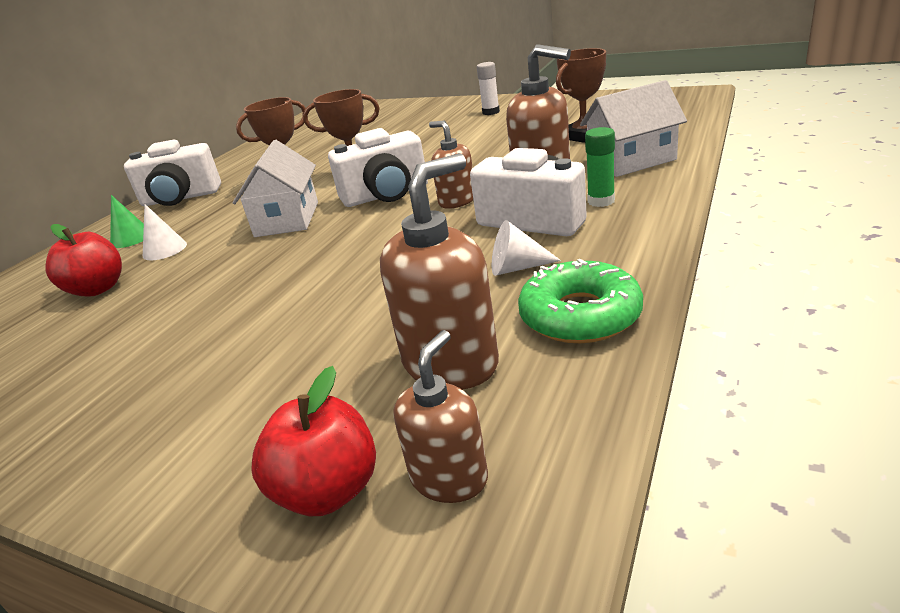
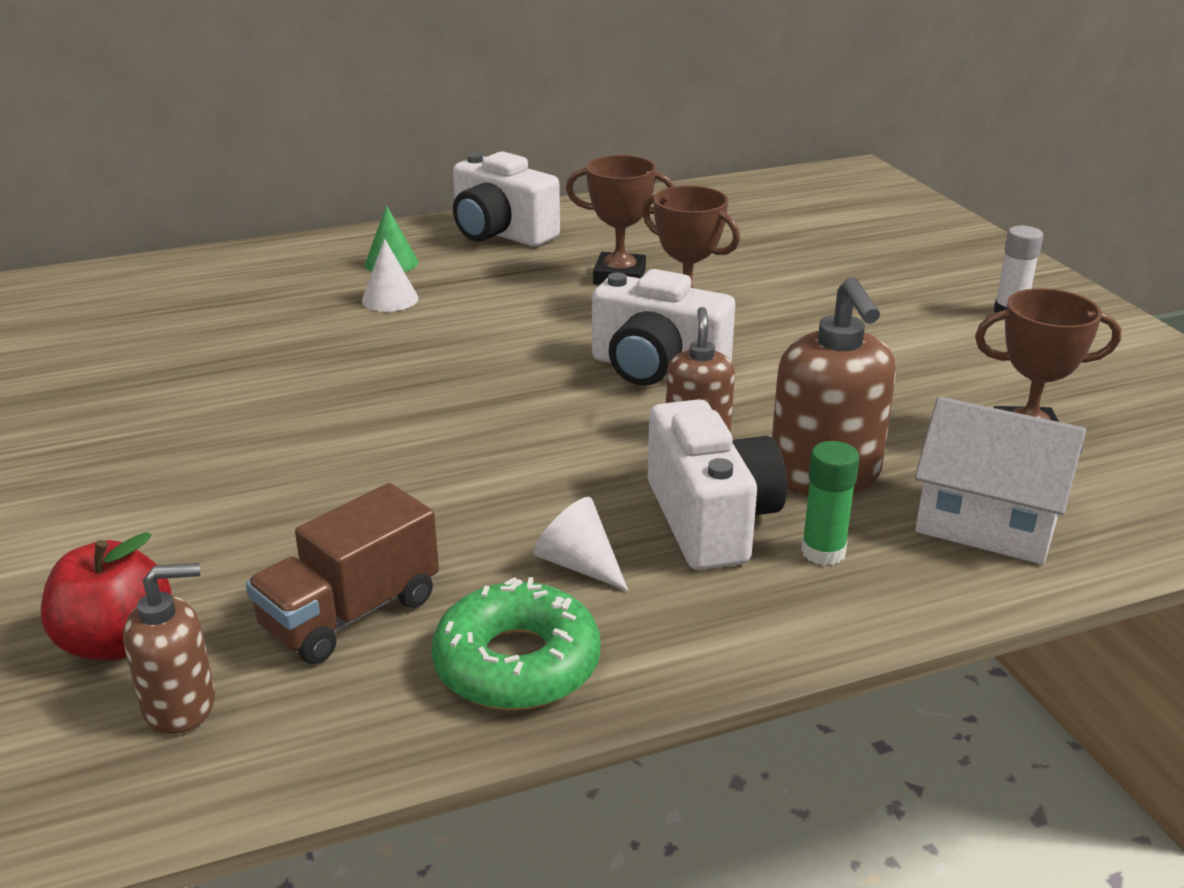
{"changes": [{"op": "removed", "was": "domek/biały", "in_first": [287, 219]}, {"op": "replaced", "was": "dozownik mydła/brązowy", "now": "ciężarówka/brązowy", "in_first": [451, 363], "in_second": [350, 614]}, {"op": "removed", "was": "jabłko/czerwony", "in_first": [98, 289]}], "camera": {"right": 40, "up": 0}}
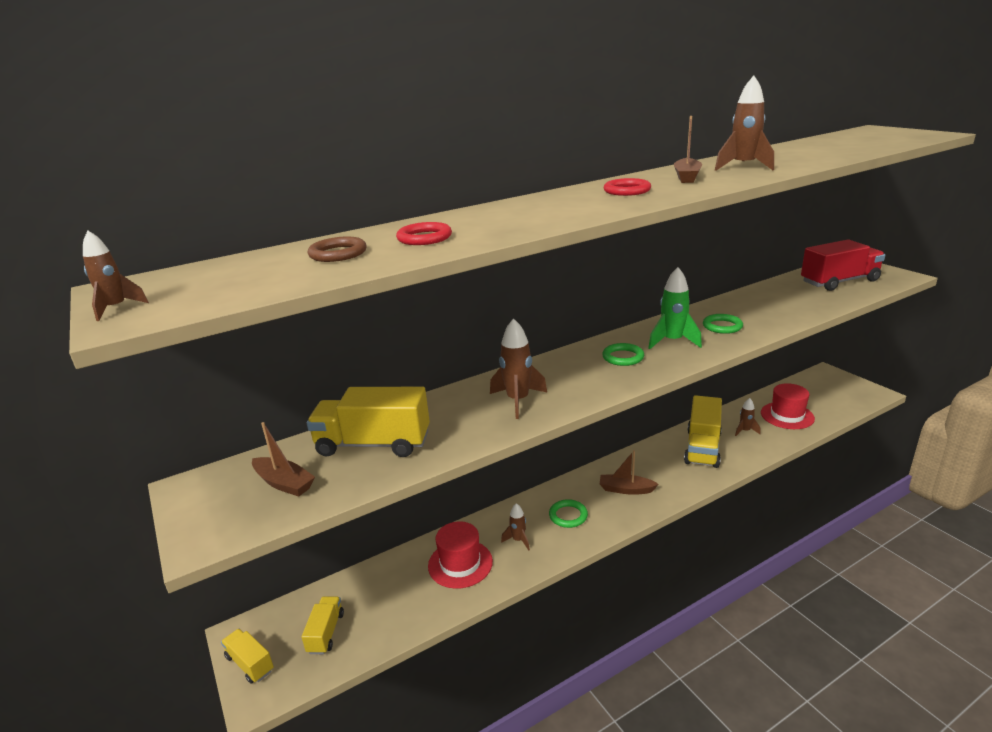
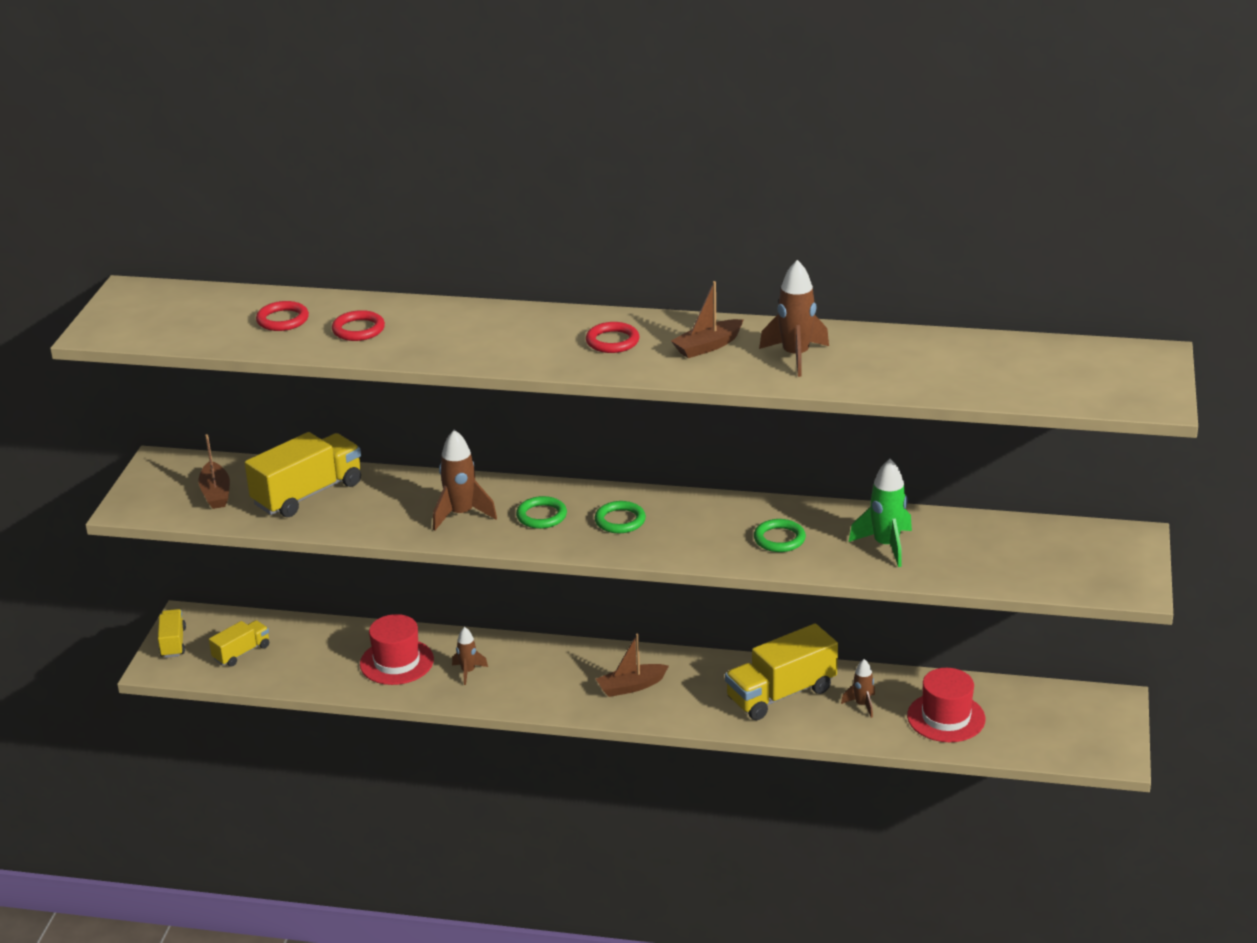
{"changes": [{"op": "removed", "was": "rakieta/brązowy", "in_first": [116, 309]}, {"op": "recoloured", "was": "pierścień/brązowy", "now": "pierścień/czerwony", "in_first": [338, 254], "in_second": [282, 320]}, {"op": "removed", "was": "ciężarówka/czerwony", "in_first": [839, 282]}, {"op": "moved", "was": "rakieta/zielony", "in_first": [672, 341], "in_second": [886, 545]}, {"op": "turned", "was": "ciężarówka/żółty", "in_first": [373, 444], "in_second": [308, 494], "clockwise": 90}, {"op": "turned", "was": "łódka/brązowy", "in_first": [626, 489], "in_second": [631, 686], "clockwise": -75}, {"op": "moved", "was": "pierścień/zielony", "in_first": [568, 516], "in_second": [541, 516]}], "camera": {"right": 40, "up": 5}}
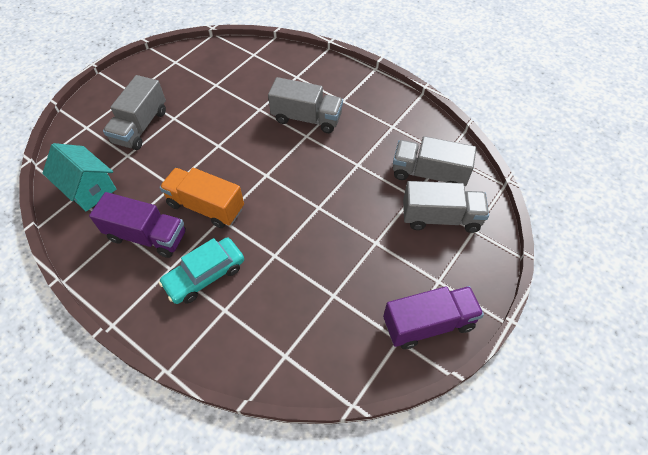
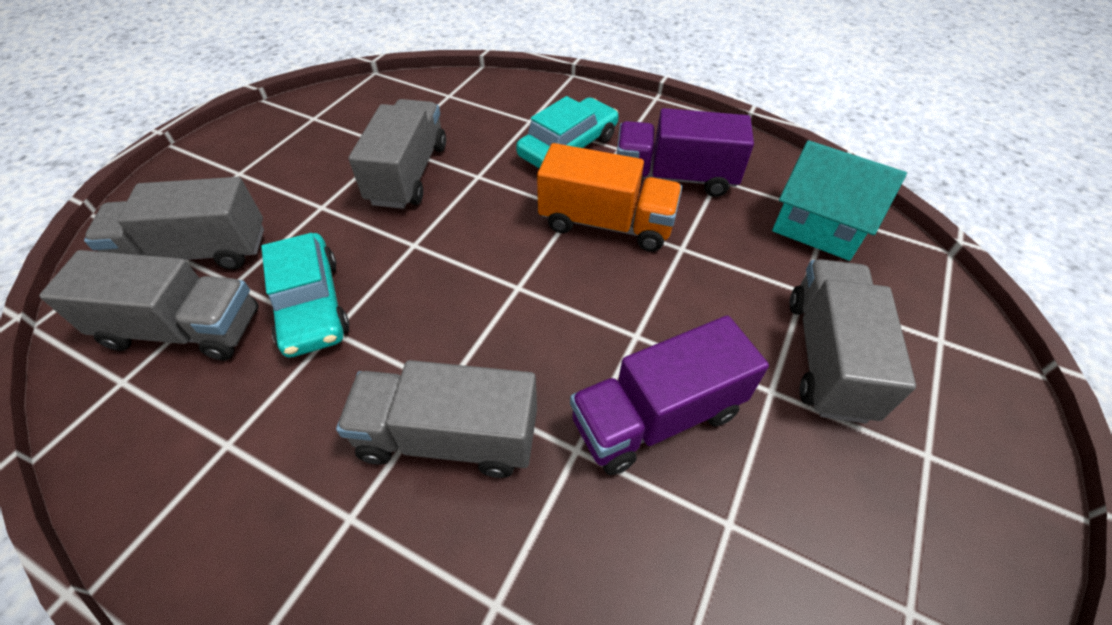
{"changes": [{"op": "moved", "was": "ciężarówka/fioletowy", "in_first": [428, 324], "in_second": [656, 416]}, {"op": "added", "now": "ciężarówka/szary", "in_second": [408, 174]}, {"op": "added", "now": "samochód/turkusowy", "in_second": [311, 304]}], "camera": {"right": 170, "up": -5}}
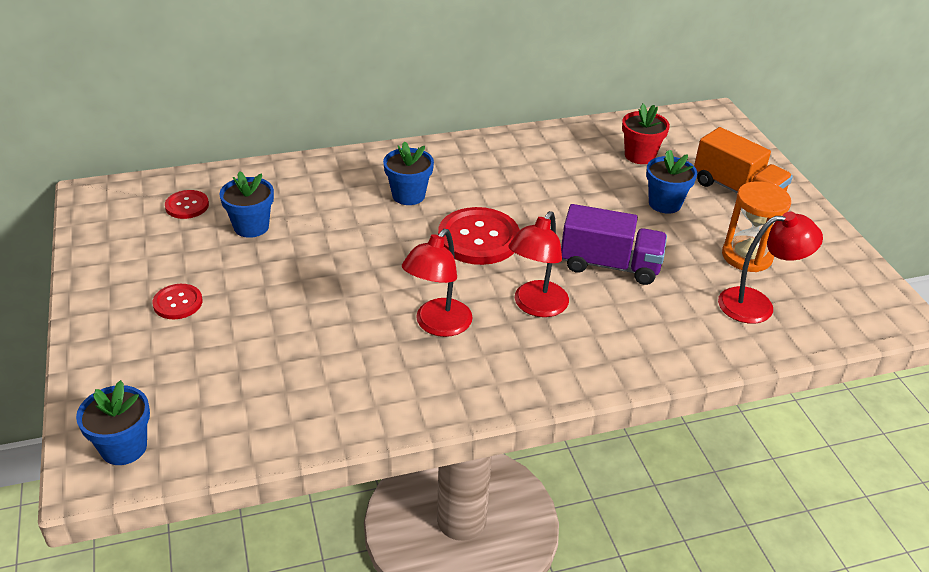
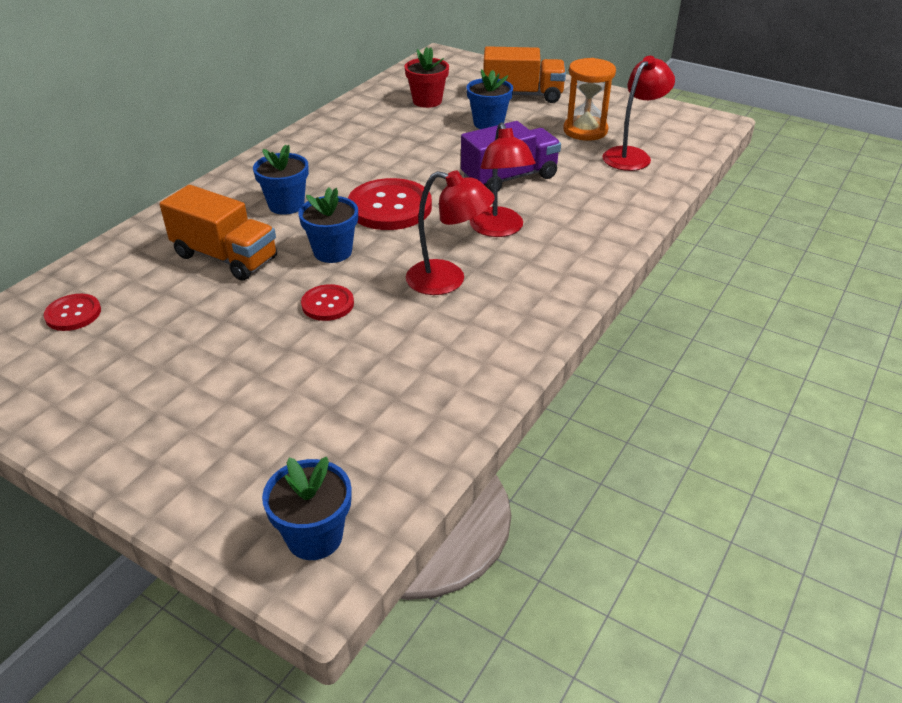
{"changes": [{"op": "moved", "was": "doniczka/niebieski", "in_first": [251, 227], "in_second": [332, 252]}, {"op": "turned", "was": "lampka/czerwony", "in_first": [437, 325], "in_second": [447, 280], "clockwise": -60}, {"op": "moved", "was": "guzik/czerwony", "in_first": [178, 303], "in_second": [327, 304]}, {"op": "added", "now": "ciężarówka/pomarańczowy", "in_second": [225, 257]}], "camera": {"right": -40, "up": 0}}
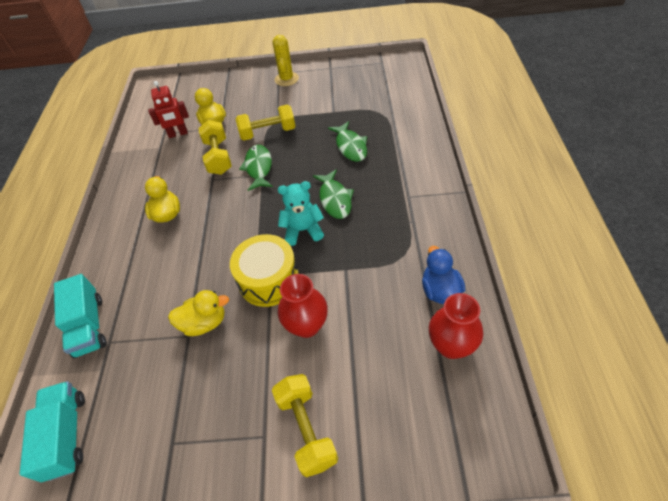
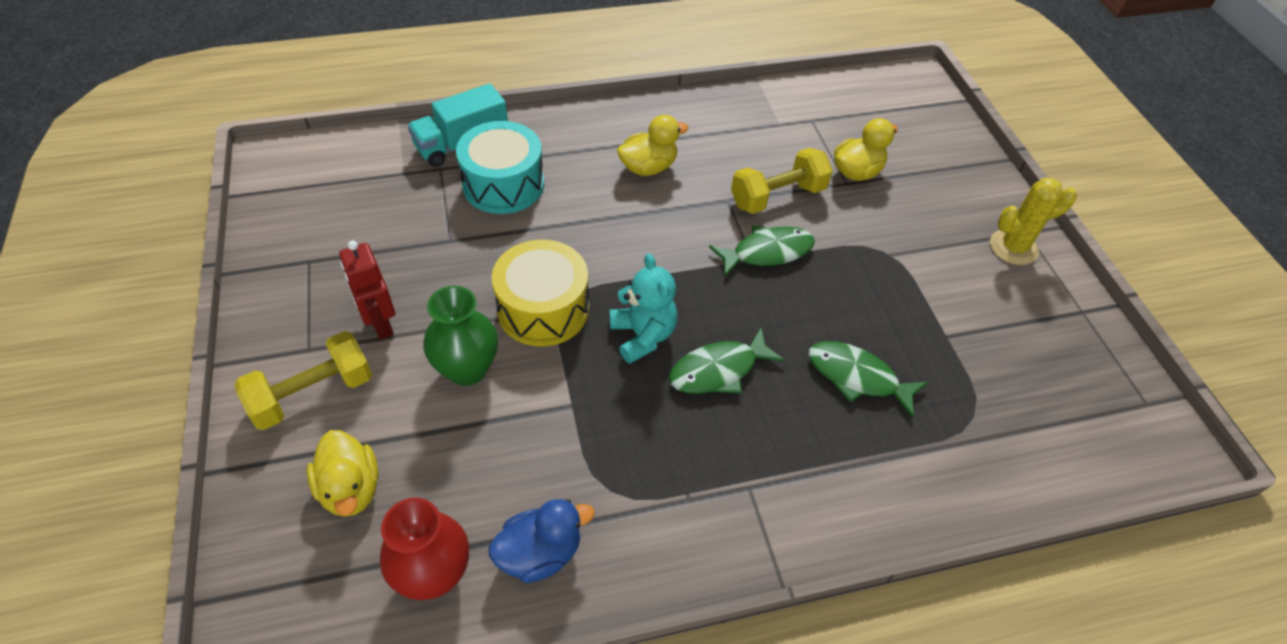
{"changes": [{"op": "moved", "was": "robot/czerwony", "in_first": [178, 134], "in_second": [380, 324]}, {"op": "removed", "was": "hantel/żółty", "in_first": [268, 132]}, {"op": "turned", "was": "ryba/zielony", "in_first": [350, 146], "in_second": [857, 377], "clockwise": 60}, {"op": "recoloured", "was": "wazon/czerwony", "now": "wazon/zielony", "in_first": [306, 325], "in_second": [467, 369]}, {"op": "moved", "was": "kaczka/żółty", "in_first": [204, 323], "in_second": [351, 488]}, {"op": "removed", "was": "ciężarówka/turkusowy", "in_first": [66, 435]}, {"op": "added", "now": "bęben/turkusowy", "in_second": [503, 184]}], "camera": {"right": 70, "up": 0}}
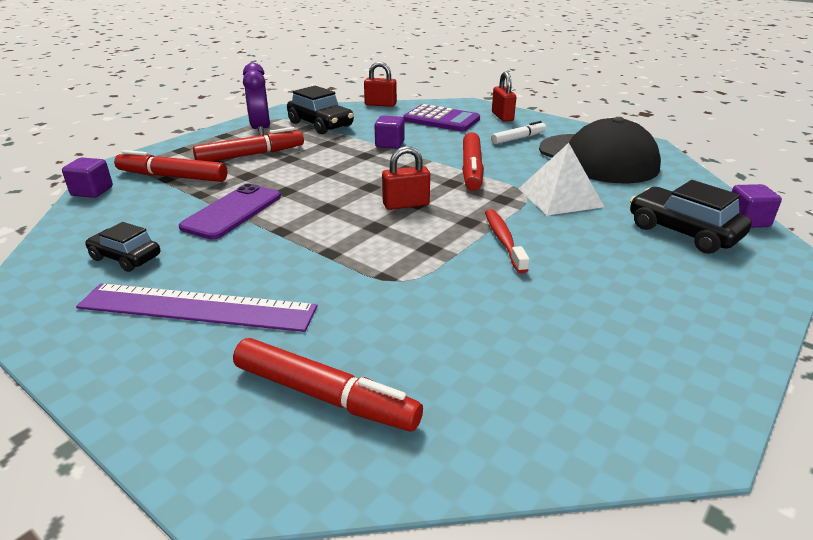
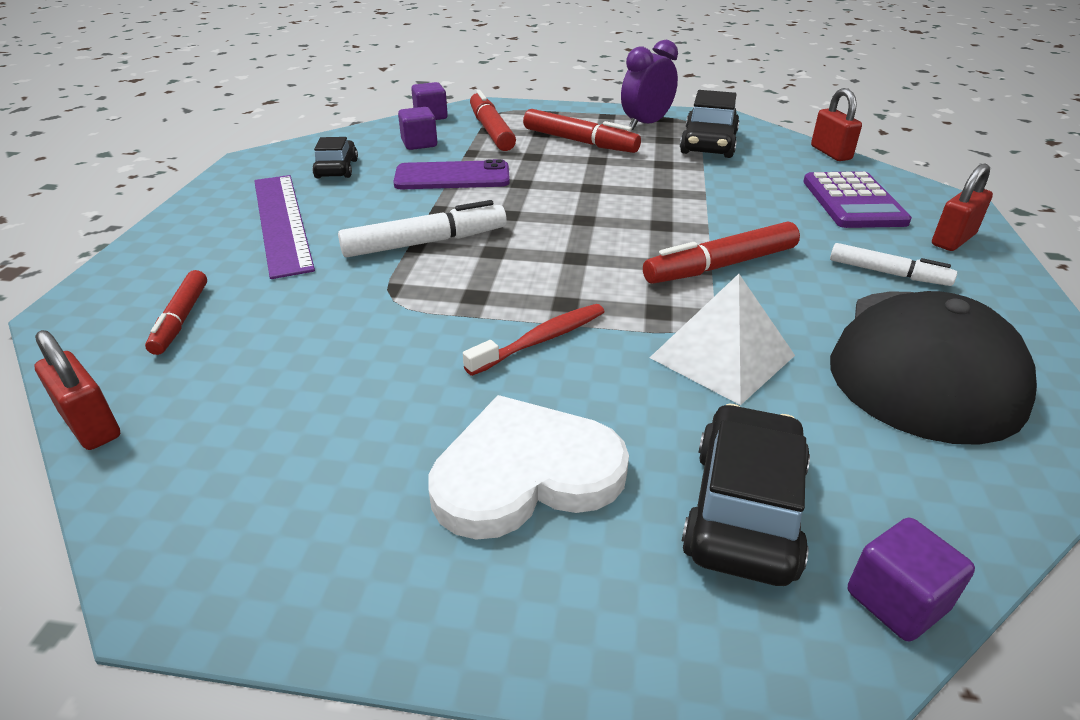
{"changes": [{"op": "moved", "was": "sześcian/fioletowy", "in_first": [389, 144], "in_second": [419, 144]}, {"op": "moved", "was": "kłódka/czerwony", "in_first": [406, 204], "in_second": [91, 425]}, {"op": "resized", "was": "flamaster/czerwony", "in_first": [324, 396], "in_second": [181, 319], "ratio": 0.65}, {"op": "added", "now": "flamaster/biały", "in_second": [425, 243]}, {"op": "added", "now": "serce/biały", "in_second": [525, 473]}], "camera": {"right": 60, "up": 5}}
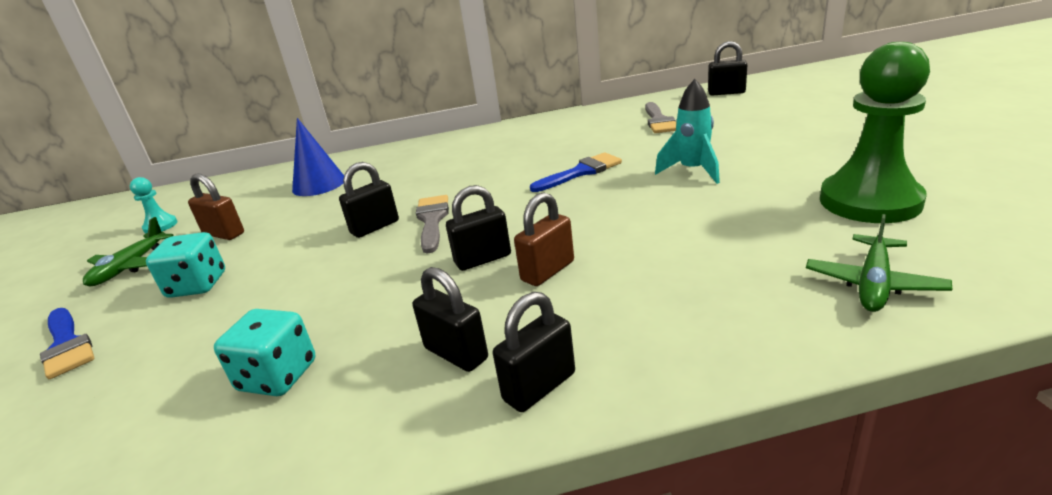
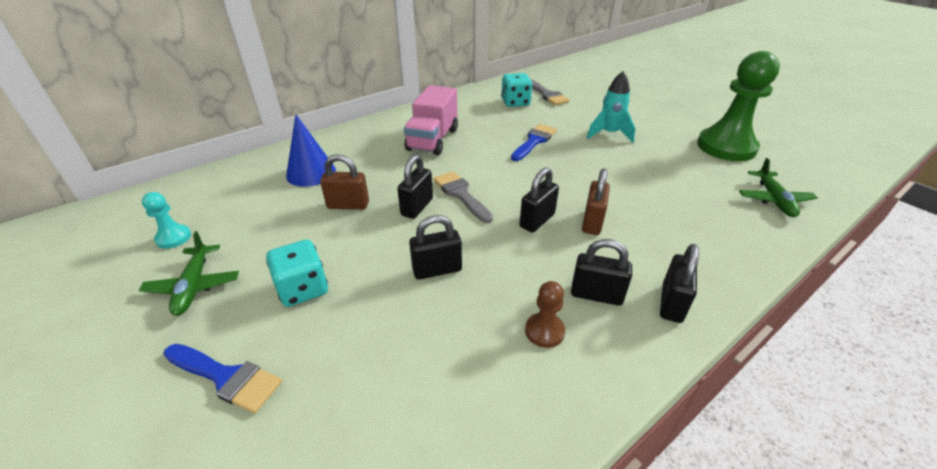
{"changes": [{"op": "moved", "was": "kłódka/czarny", "in_first": [726, 93], "in_second": [437, 270]}, {"op": "moved", "was": "kłódka/brązowy", "in_first": [224, 234], "in_second": [348, 205]}, {"op": "moved", "was": "kostka do gry/turkusowy", "in_first": [278, 376], "in_second": [515, 102]}, {"op": "added", "now": "ciężarówka/różowy", "in_second": [433, 140]}, {"op": "added", "now": "pionek/brązowy", "in_second": [544, 331]}], "camera": {"right": -30, "up": 10}}
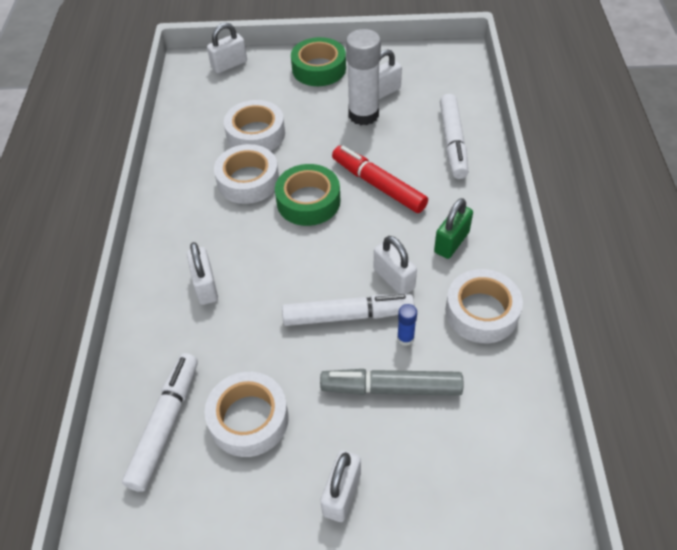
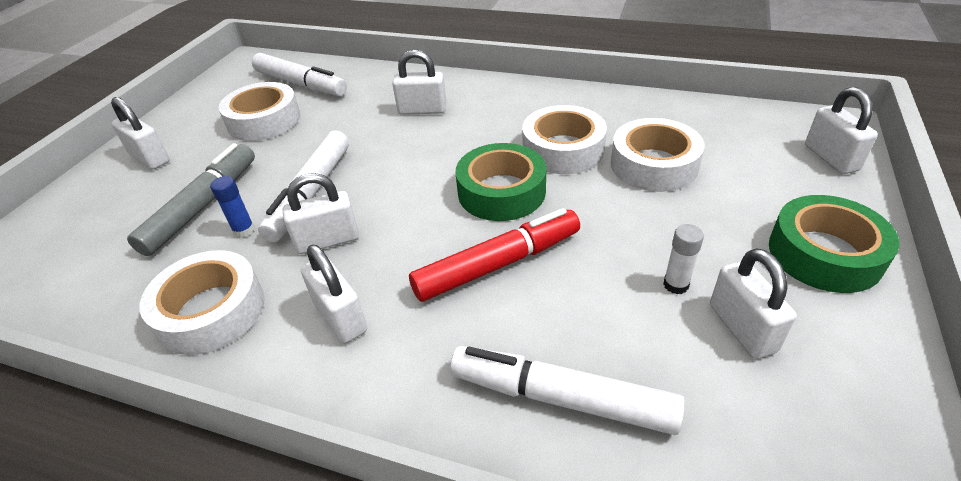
{"changes": [{"op": "resized", "was": "klej w sztyfcie/biały", "in_first": [363, 115], "in_second": [676, 285], "ratio": 0.44}, {"op": "recoloured", "was": "kłódka/zielony", "now": "kłódka/biały", "in_first": [451, 242], "in_second": [340, 317]}], "camera": {"right": 110, "up": -10}}
